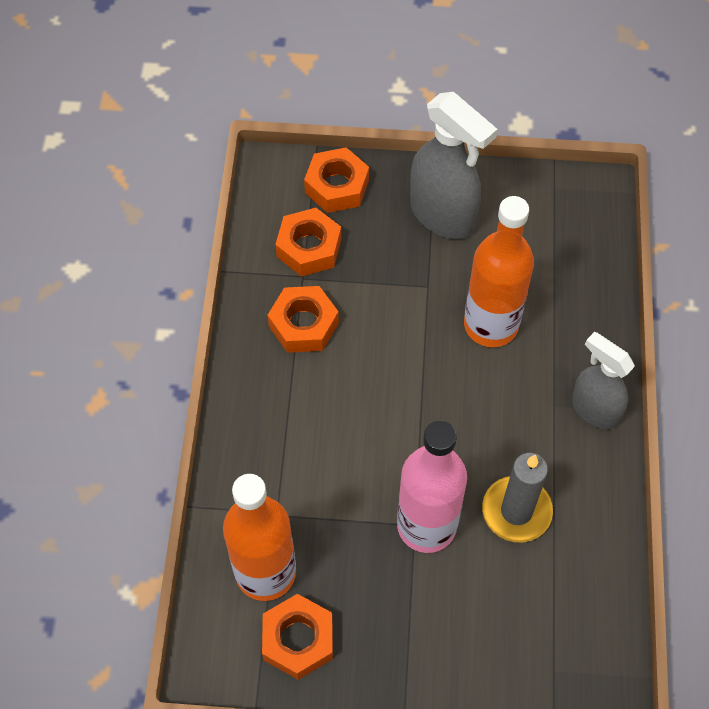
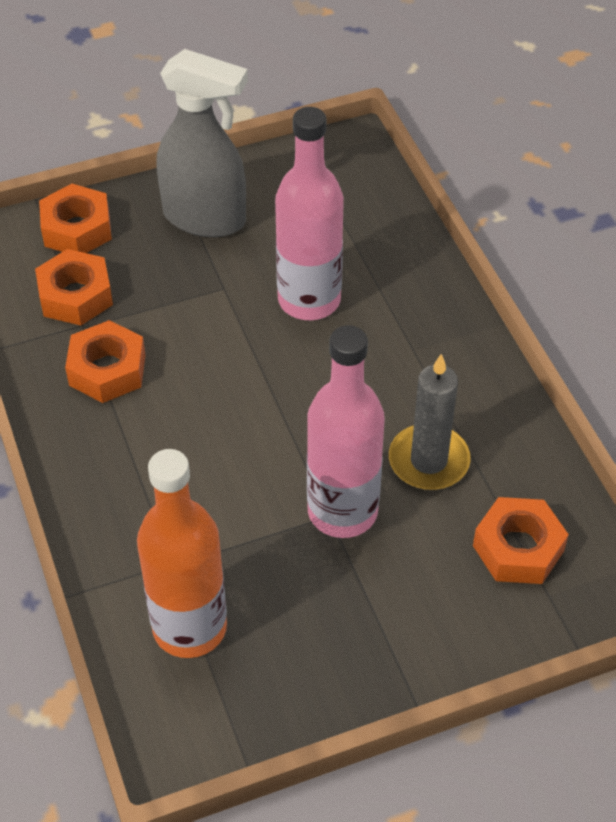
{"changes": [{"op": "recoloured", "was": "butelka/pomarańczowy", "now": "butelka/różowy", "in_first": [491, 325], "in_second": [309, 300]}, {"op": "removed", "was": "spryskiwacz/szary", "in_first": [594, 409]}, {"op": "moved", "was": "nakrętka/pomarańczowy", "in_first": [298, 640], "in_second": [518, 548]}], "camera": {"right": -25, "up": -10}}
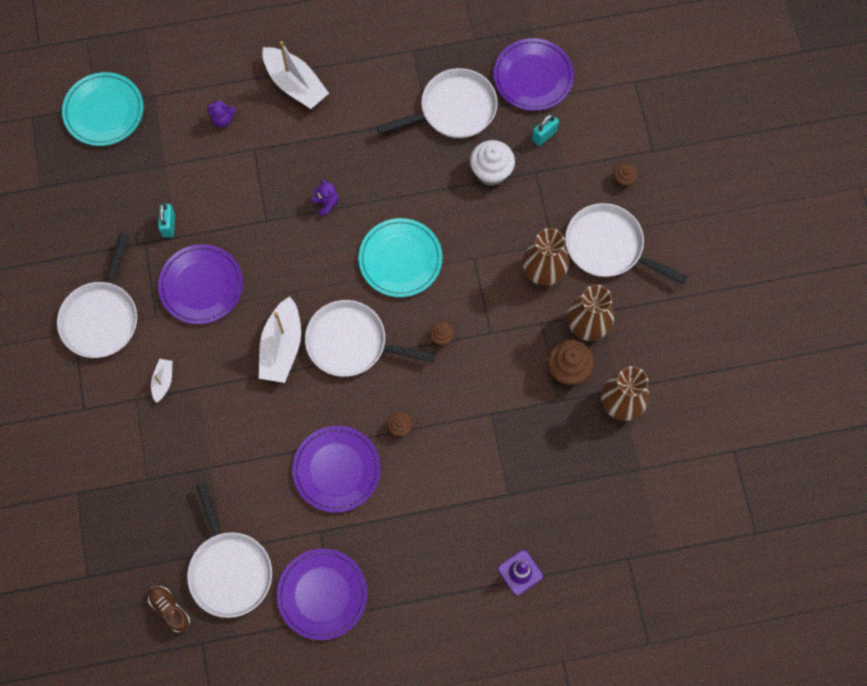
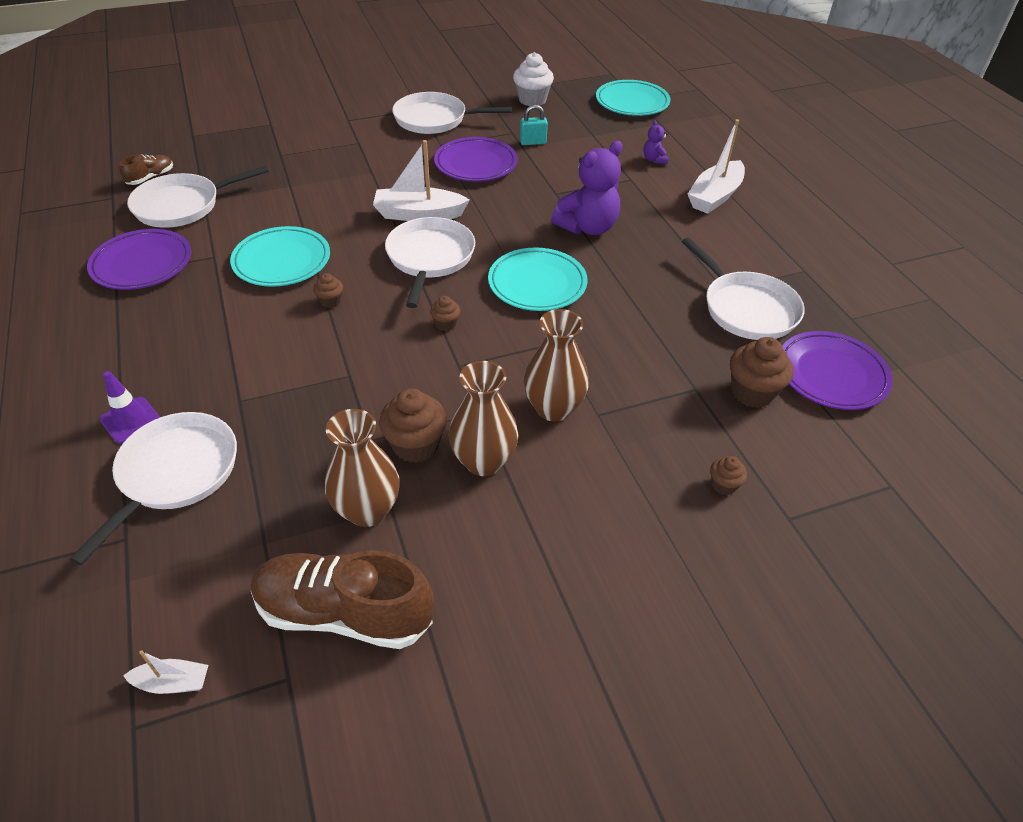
{"changes": [{"op": "replaced", "was": "kłódka/turkusowy", "now": "muffinka/brązowy", "in_first": [544, 135], "in_second": [752, 392]}, {"op": "moved", "was": "muffinka/biały", "in_first": [491, 172], "in_second": [532, 100]}, {"op": "resized", "was": "miś/fioletowy", "in_first": [326, 203], "in_second": [588, 227], "ratio": 2.14}, {"op": "moved", "was": "patelnia/biały", "in_first": [608, 246], "in_second": [175, 473]}, {"op": "moved", "was": "łódka/biały", "in_first": [163, 381], "in_second": [173, 682]}, {"op": "recoloured", "was": "talerz/fioletowy", "now": "talerz/turkusowy", "in_first": [336, 470], "in_second": [282, 261]}, {"op": "added", "now": "but/brązowy", "in_second": [344, 613]}], "camera": {"right": 80, "up": -25}}
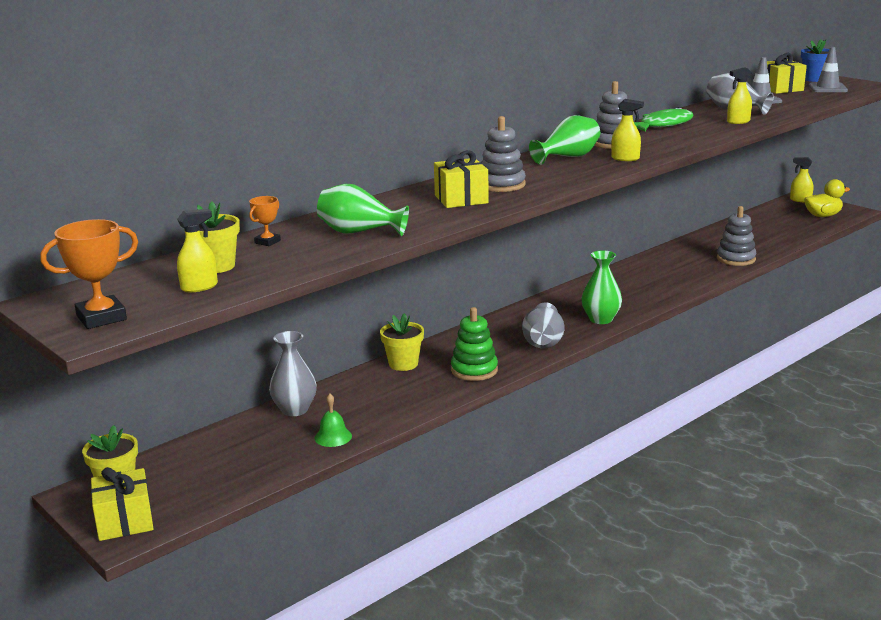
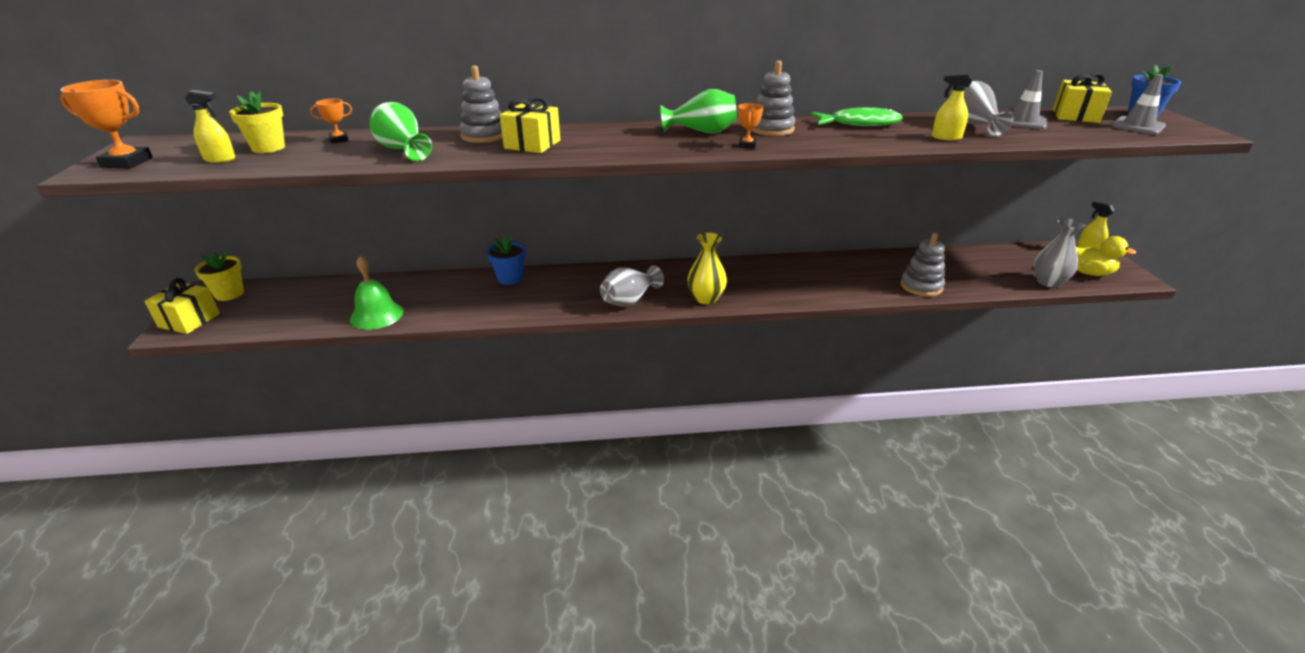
{"changes": [{"op": "replaced", "was": "spryskiwacz/żółty", "now": "puchar/pomarańczowy", "in_first": [625, 158], "in_second": [747, 145]}, {"op": "moved", "was": "zabawka nakładanka/szary", "in_first": [501, 185], "in_second": [484, 135]}, {"op": "recoloured", "was": "wazon/zielony", "now": "wazon/żółty", "in_first": [601, 319], "in_second": [706, 298]}, {"op": "removed", "was": "zabawka nakładanka/zielony", "in_first": [474, 370]}, {"op": "recoloured", "was": "doniczka/żółty", "now": "doniczka/niebieski", "in_first": [403, 364], "in_second": [510, 278]}, {"op": "moved", "was": "wazon/szary", "in_first": [295, 410], "in_second": [1048, 282]}, {"op": "resized", "was": "dzwonek/zielony", "in_first": [333, 437], "in_second": [376, 315], "ratio": 1.64}], "camera": {"right": 35, "up": 10}}
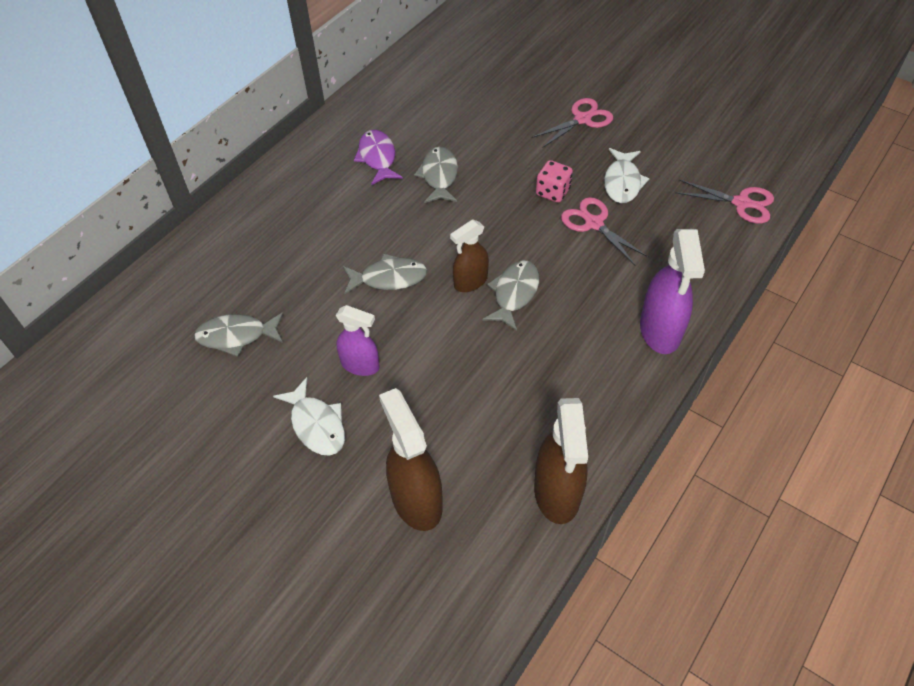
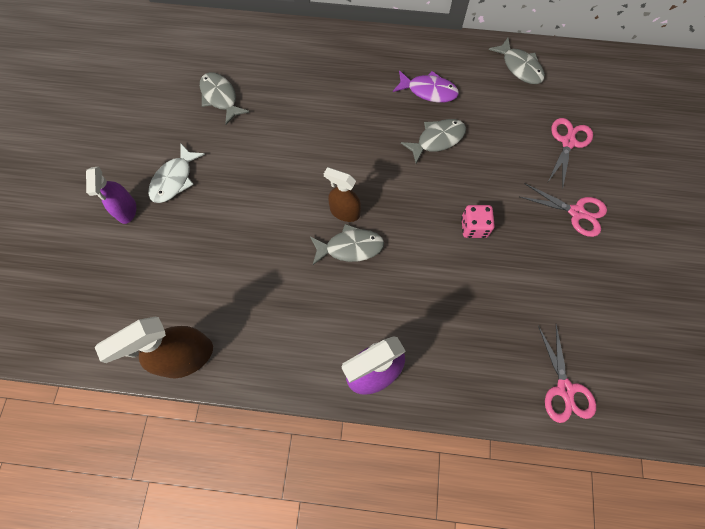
{"changes": [{"op": "turned", "was": "ryba/fioletowy", "in_first": [377, 158], "in_second": [428, 91], "clockwise": 60}, {"op": "removed", "was": "ryba/biały", "in_first": [622, 182]}, {"op": "moved", "was": "nożyczki/różowy", "in_first": [594, 224], "in_second": [568, 142]}, {"op": "moved", "was": "ryba/szary", "in_first": [389, 278], "in_second": [519, 67]}, {"op": "moved", "was": "spryskiwacz/fioletowy", "in_first": [360, 365], "in_second": [126, 210]}, {"op": "removed", "was": "spryskiwacz/brązowy", "in_first": [416, 500]}], "camera": {"right": 60, "up": 15}}
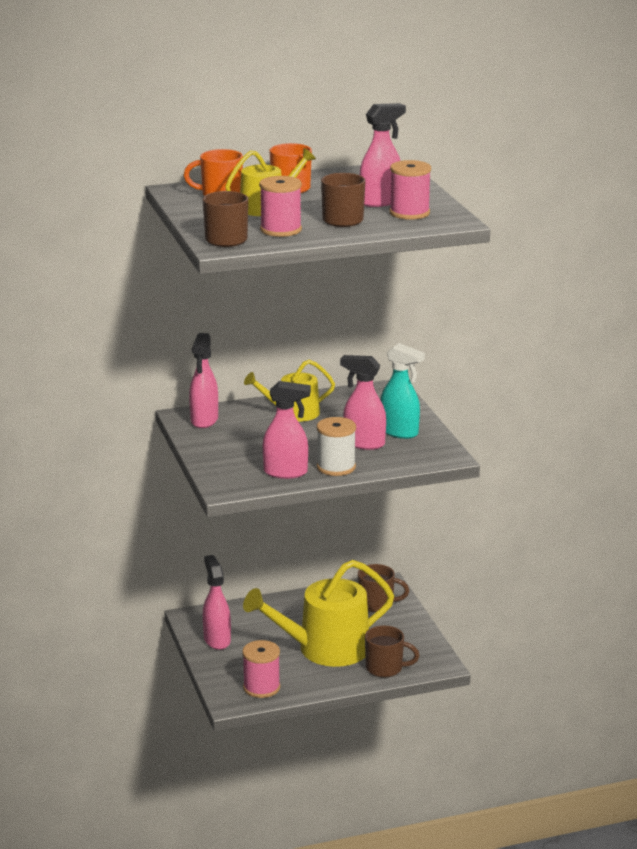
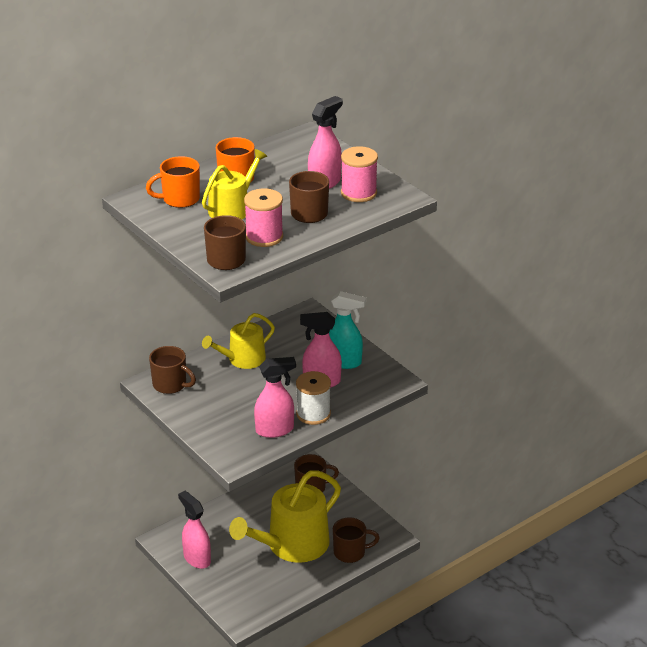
{"changes": [{"op": "replaced", "was": "spryskiwacz/różowy", "now": "kubek/brązowy", "in_first": [204, 420], "in_second": [170, 385]}, {"op": "removed", "was": "szpulka/różowy", "in_first": [261, 687]}], "camera": {"right": -20, "up": 10}}
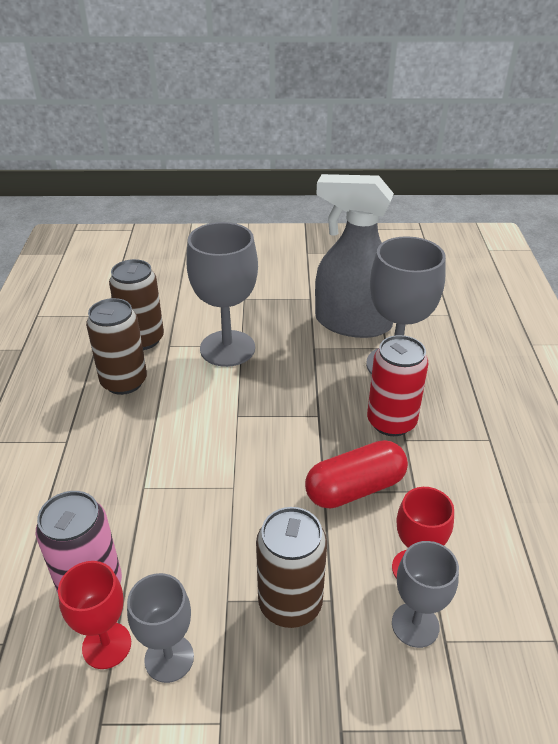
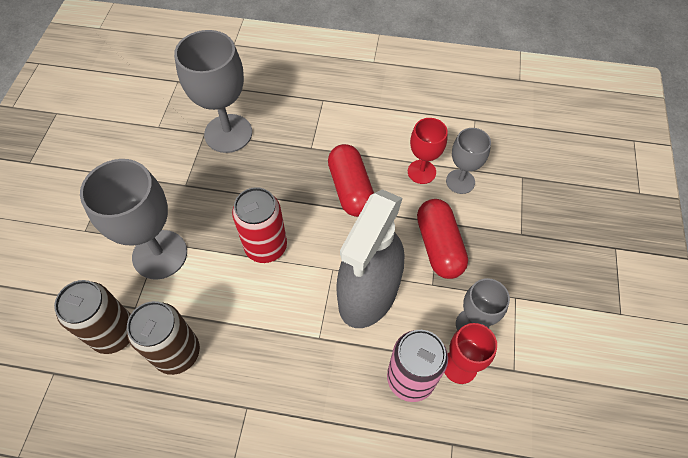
{"changes": [{"op": "moved", "was": "spryskiwacz/szary", "in_first": [353, 323], "in_second": [368, 293]}, {"op": "moved", "was": "puszka/czerwony", "in_first": [391, 422], "in_second": [266, 246]}, {"op": "replaced", "was": "puszka/brązowy", "now": "kapsułka/czerwony", "in_first": [290, 603], "in_second": [439, 246]}], "camera": {"right": -80, "up": 20}}
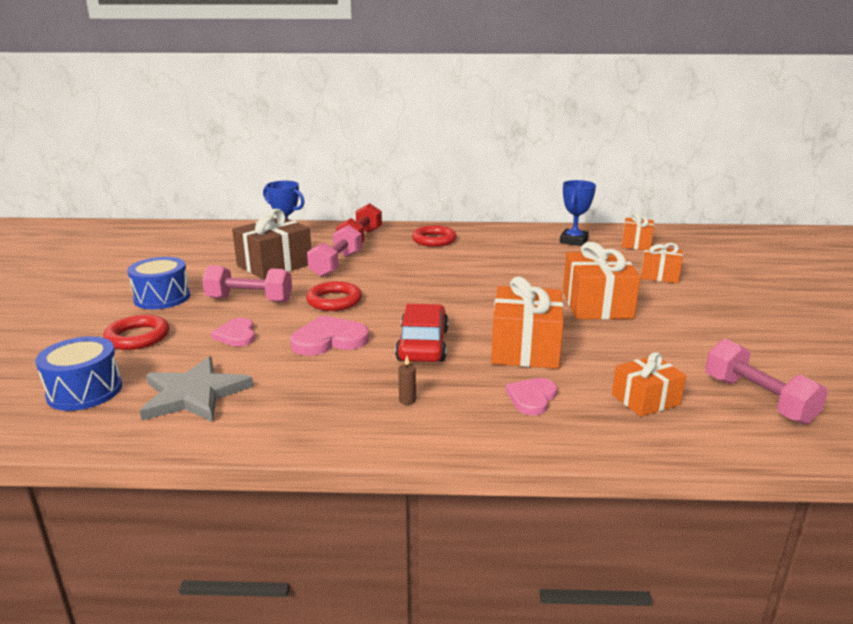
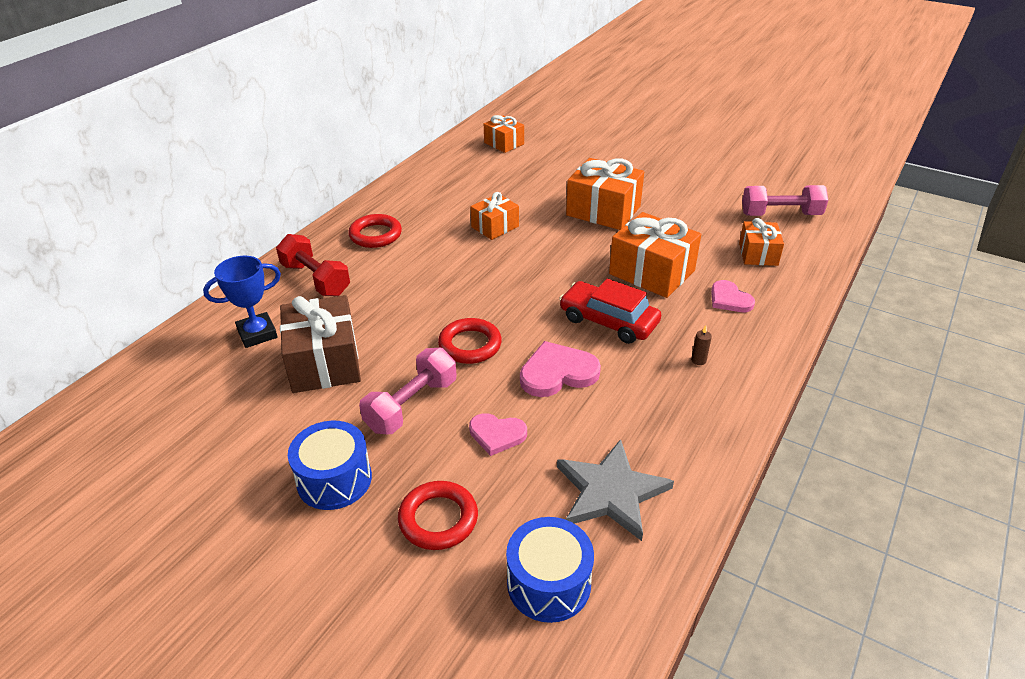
{"changes": [{"op": "removed", "was": "puchar/niebieski", "in_first": [573, 241]}, {"op": "removed", "was": "hantel/różowy", "in_first": [336, 264]}, {"op": "moved", "was": "prezent/pomarańczowy", "in_first": [659, 275], "in_second": [495, 227]}, {"op": "turned", "was": "serce/różowy", "in_first": [329, 340], "in_second": [557, 373], "clockwise": 60}], "camera": {"right": -60, "up": 15}}
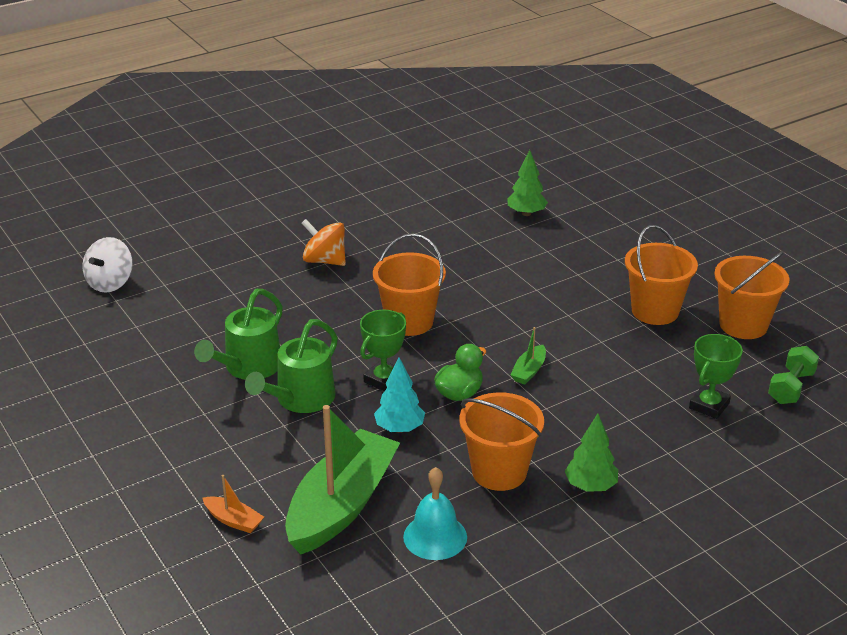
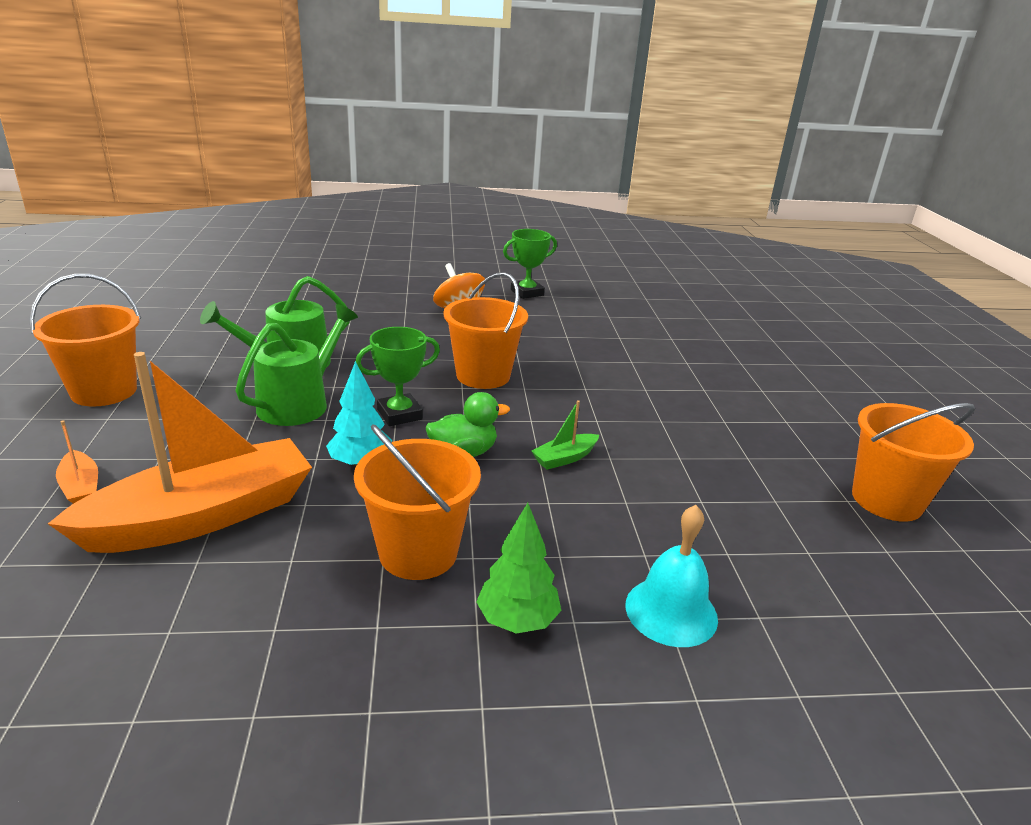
{"changes": [{"op": "removed", "was": "drzewko/zielony", "in_first": [526, 213]}, {"op": "moved", "was": "wiadro/pomarańczowy", "in_first": [655, 311], "in_second": [104, 391]}, {"op": "removed", "was": "bączek/biały", "in_first": [110, 283]}, {"op": "turned", "was": "konewka/zielony", "in_first": [300, 399], "in_second": [299, 403], "clockwise": 150}, {"op": "moved", "was": "puchar/zielony", "in_first": [709, 406], "in_second": [527, 293]}, {"op": "removed", "was": "hantel/zielony", "in_first": [791, 387]}, {"op": "recoloured", "was": "łódka/zielony", "now": "łódka/pomarańczowy", "in_first": [342, 505], "in_second": [202, 517]}, {"op": "moved", "was": "dzwonek/turkusowy", "in_first": [435, 536], "in_second": [671, 611]}], "camera": {"right": 25, "up": -5}}
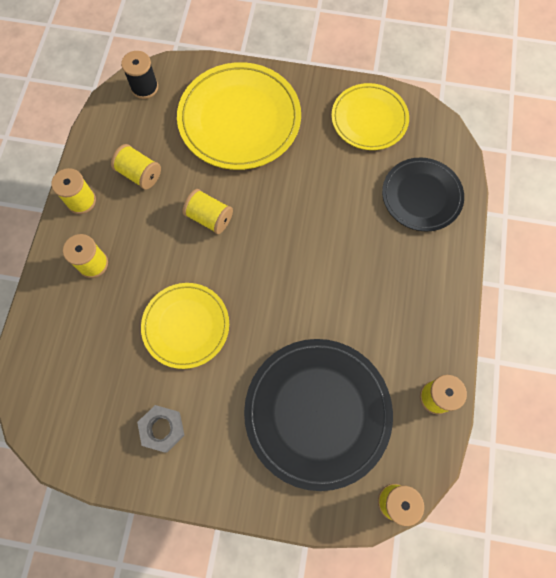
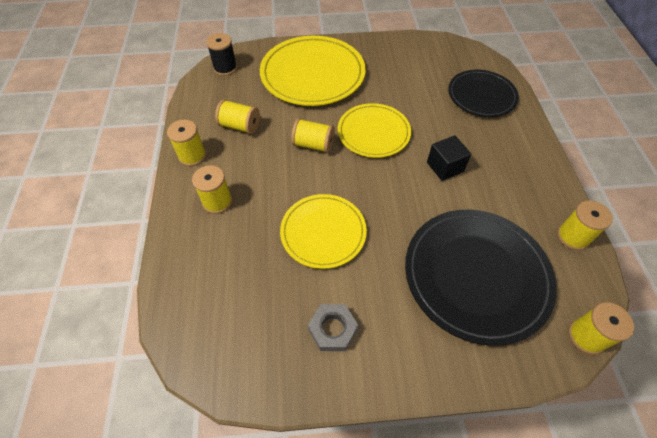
{"changes": [{"op": "moved", "was": "talerz/żółty", "in_first": [369, 119], "in_second": [373, 133]}, {"op": "added", "now": "sześcian/czarny", "in_second": [445, 167]}], "camera": {"right": -15, "up": -15}}
